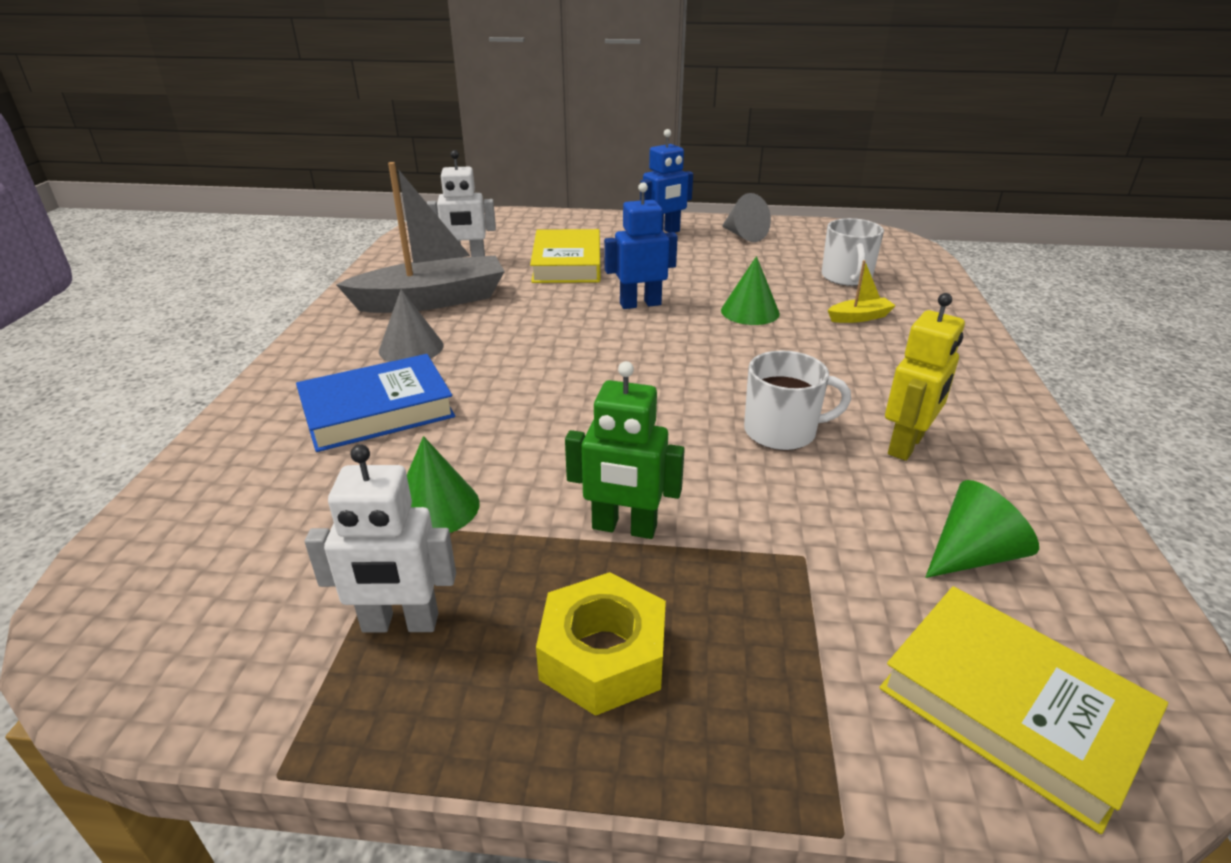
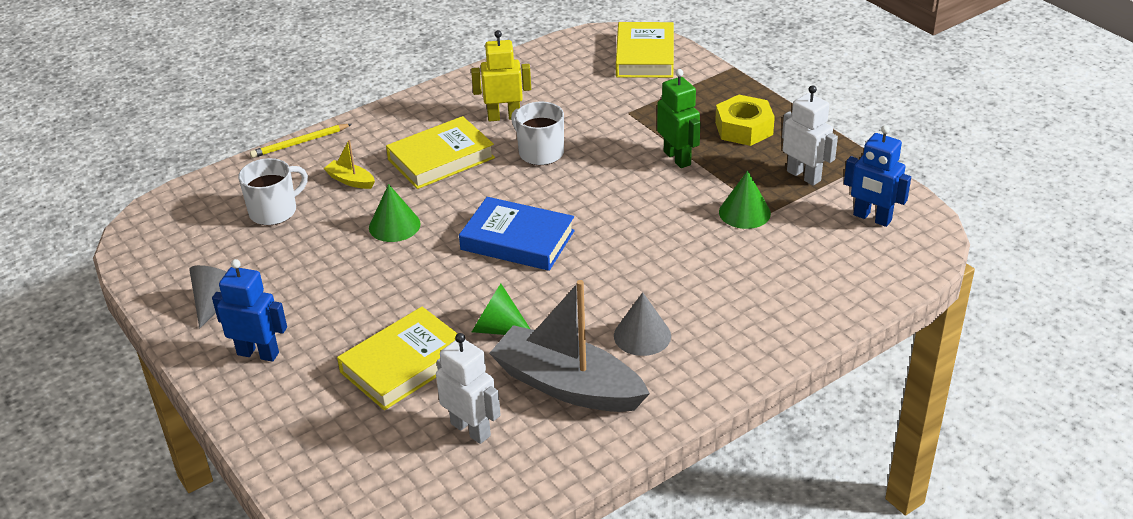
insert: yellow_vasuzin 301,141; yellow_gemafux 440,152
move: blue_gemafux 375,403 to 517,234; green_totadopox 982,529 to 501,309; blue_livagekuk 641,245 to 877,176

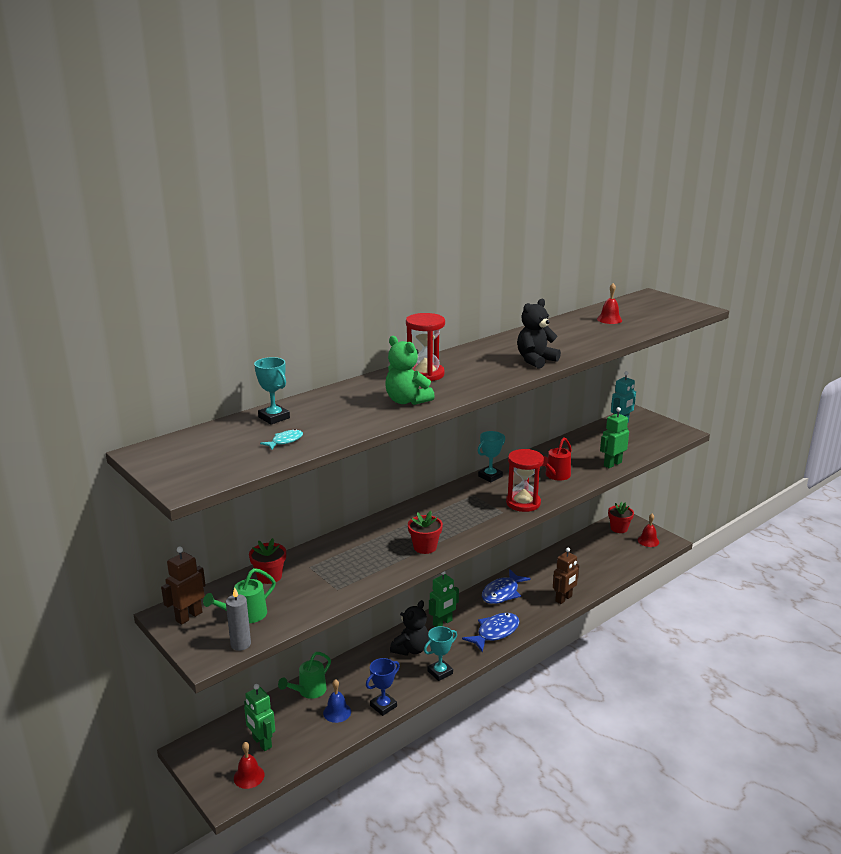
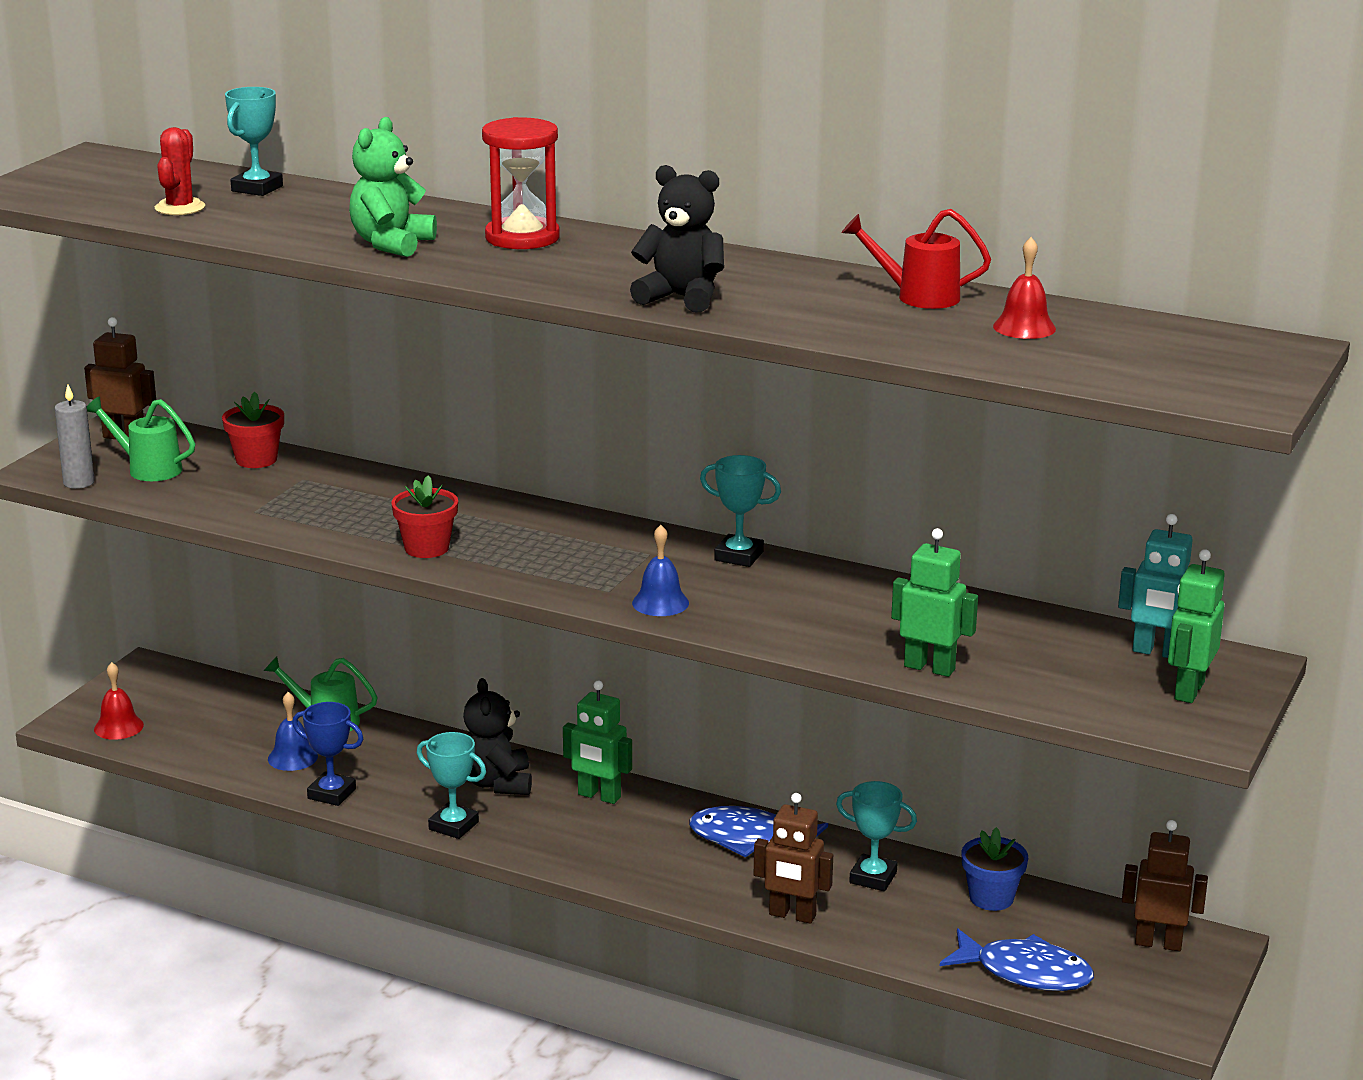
delete: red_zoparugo 648,530
insert: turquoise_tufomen 876,836; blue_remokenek 994,869
move: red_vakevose 557,459 to 916,259; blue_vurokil 491,632 to 1017,960; green_livagekuk 259,717 to 1196,626
replace: turquoise_vurokil 281,439 to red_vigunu 180,171; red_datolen 525,480 to blue_zoparugo 660,570; red_remokenek 621,517 to brown_livagekuk 1165,885
rotate: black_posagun 409,628 = 497,736 75 degrees clockwise

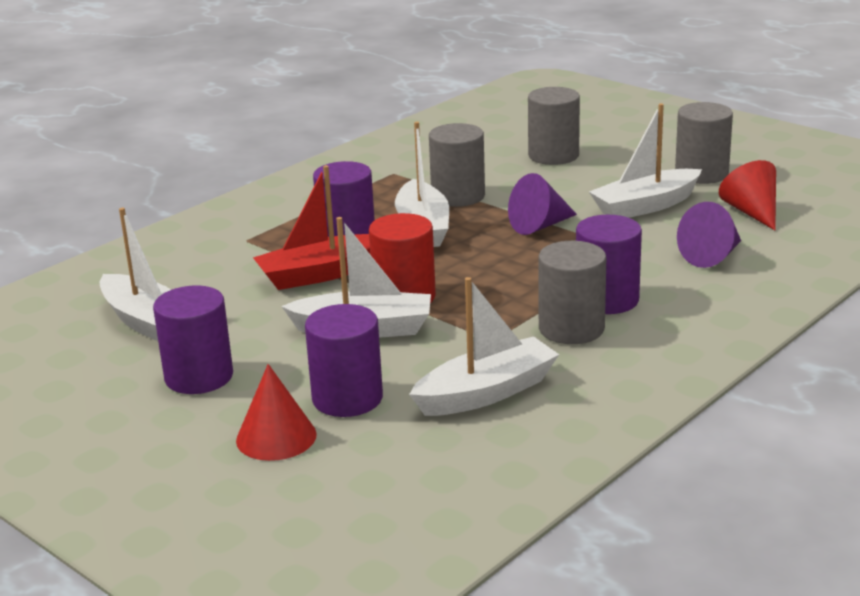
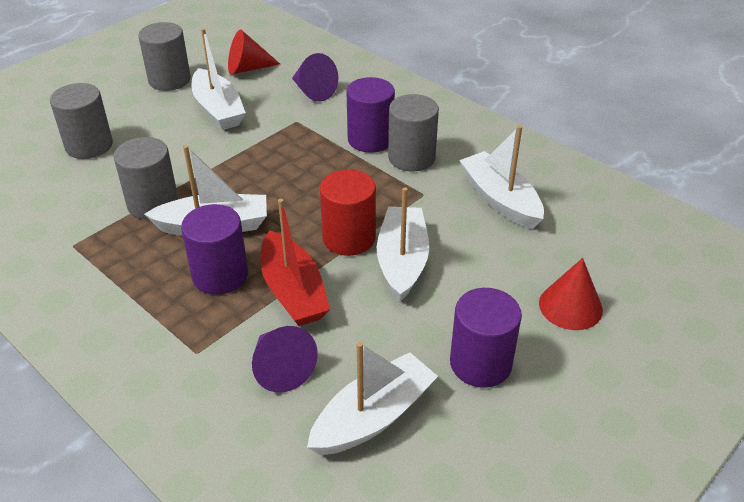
delete: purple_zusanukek 344,360
move: purple_totadopox 542,204 to 285,359

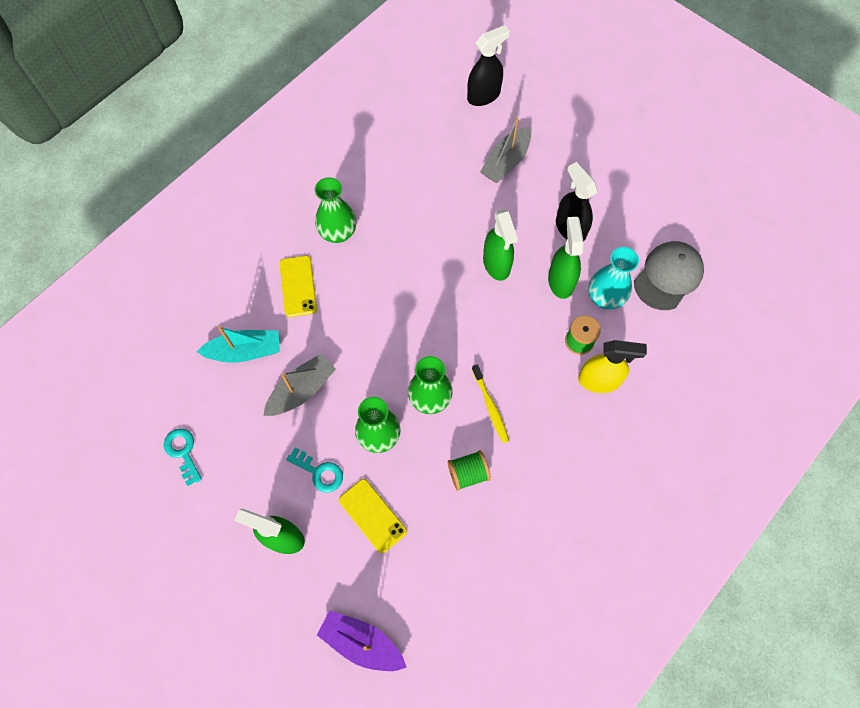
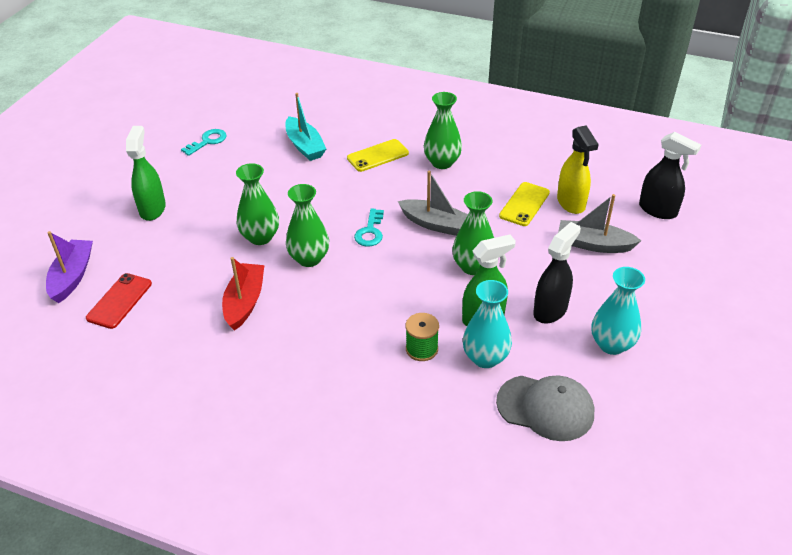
delete: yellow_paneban 490,403
insert: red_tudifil 119,301; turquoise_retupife 618,311
move: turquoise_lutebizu 314,470 to 369,228; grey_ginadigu 299,385 to 433,203; yellow_tudifil 373,516 to 524,204; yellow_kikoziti 612,366 to 578,169
replace: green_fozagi 469,470 to red_ginadigu 243,294; green_kikoziti 500,245 to green_retupife 473,233

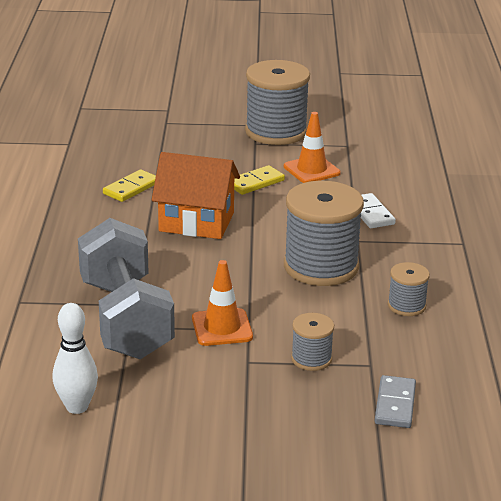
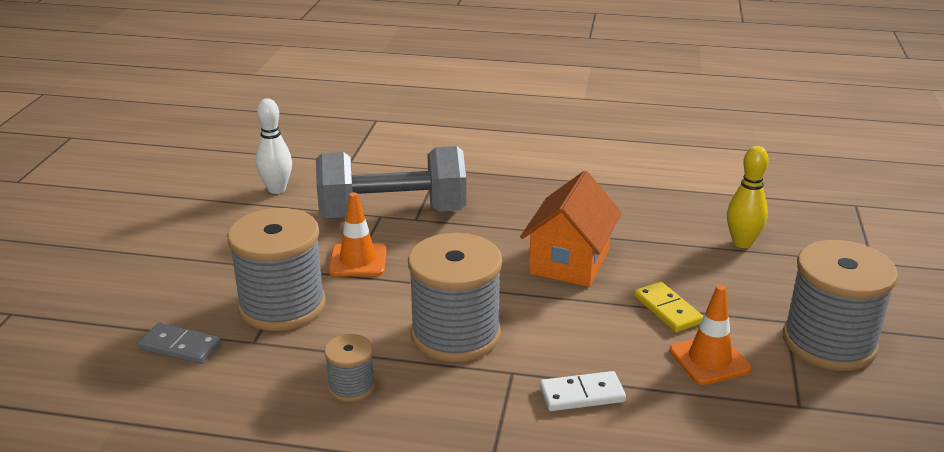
delete: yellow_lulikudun 129,185
insert: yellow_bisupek 748,197
resize: grey_fozagi 312,342 = 276,269 x2.05

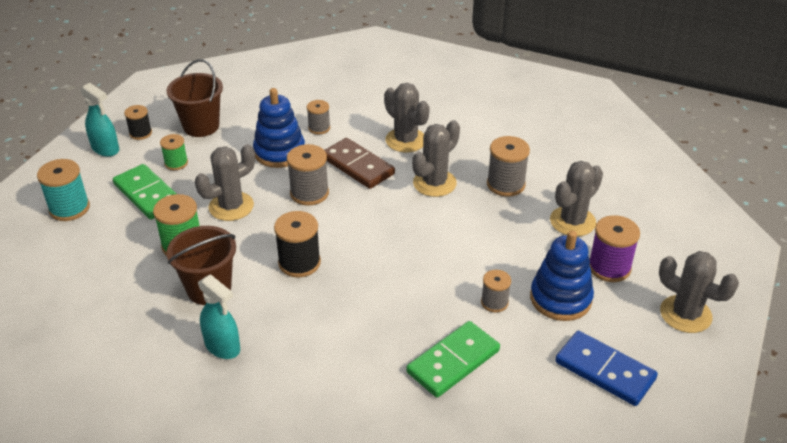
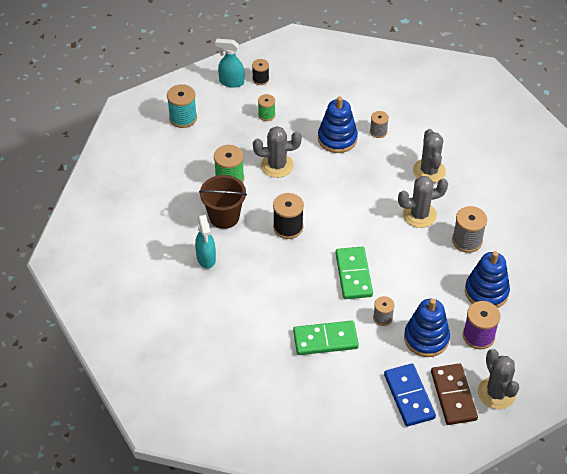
delete: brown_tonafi 195,98; grey_fozagi 308,175
move: green_lulikudun 145,192 to 354,273; brown_lulikudun 360,163 to 454,394
replace: grey_vigunu 576,198 to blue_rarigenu 487,279
rotate: turquoise_kikoziti 99,120 = 229,63 120 degrees clockwise

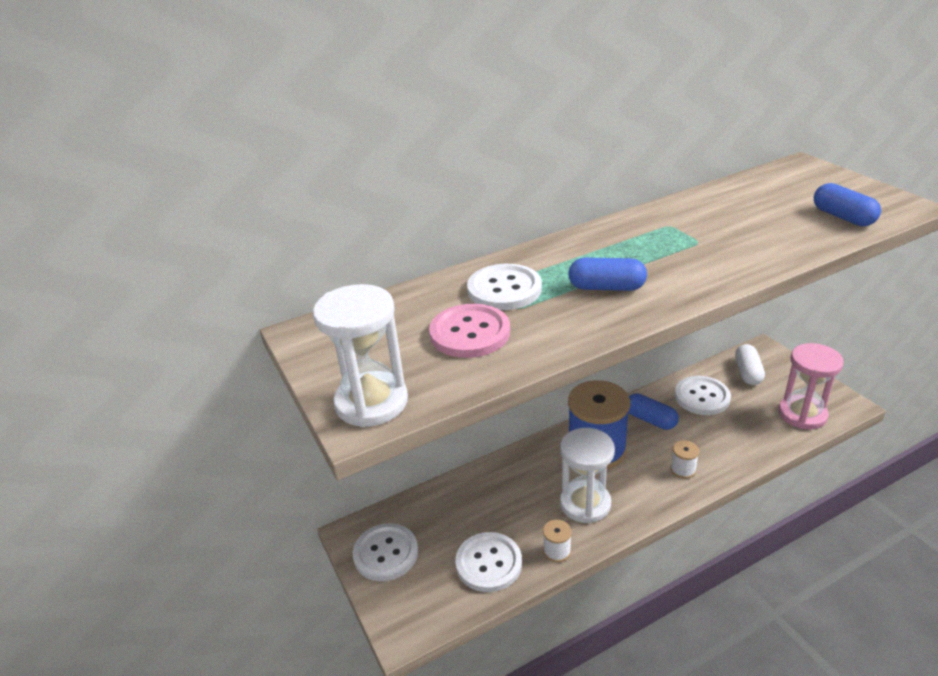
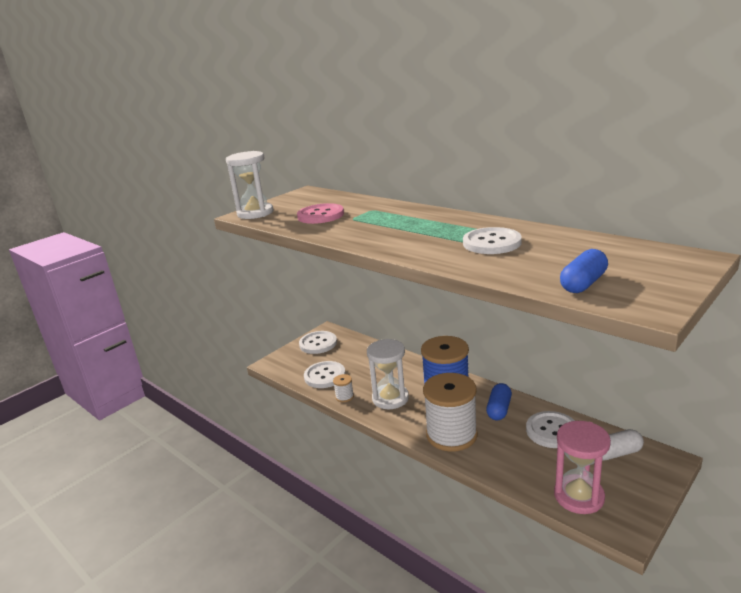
delete: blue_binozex 607,274
move: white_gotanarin 504,287 to 492,240
resize: white_fozagi 684,459 = 450,412 x2.42

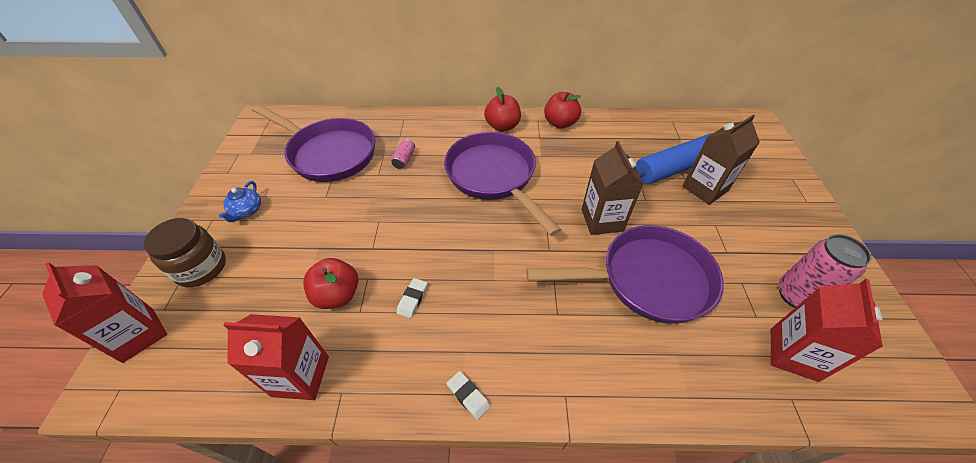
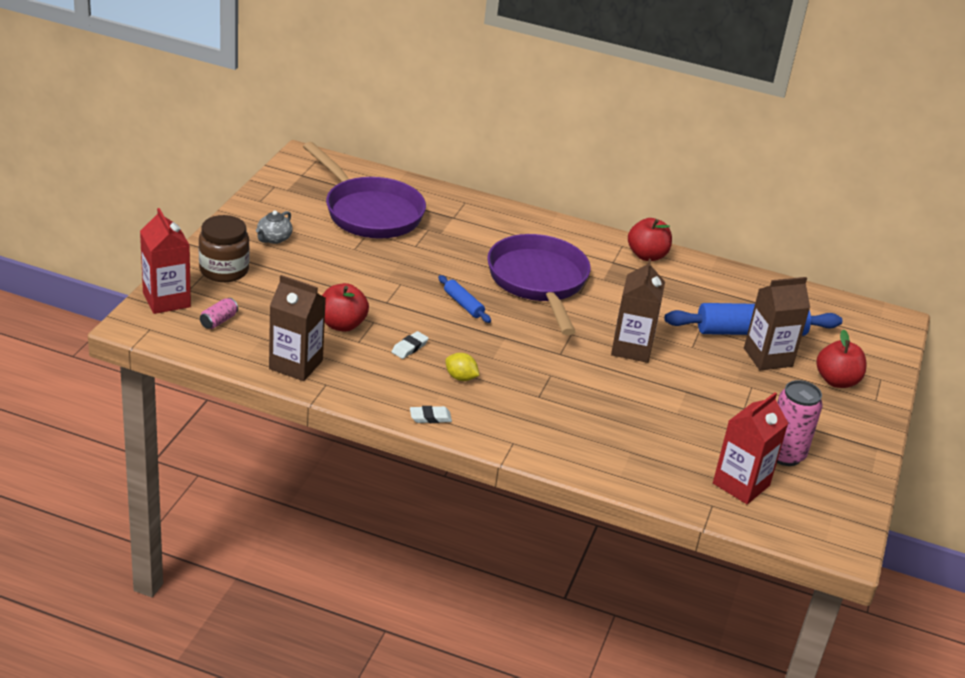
delete: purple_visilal 625,274
insert: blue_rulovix 464,299; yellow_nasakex 462,367
move: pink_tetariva 403,154 to 219,313; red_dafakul 502,109 to 841,358
recolor: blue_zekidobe 240,201 to grey_zekidobe 274,227; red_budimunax 276,357 to brown_budimunax 297,328
rotate: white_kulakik 468,395 = 431,414 75 degrees counterclockwise

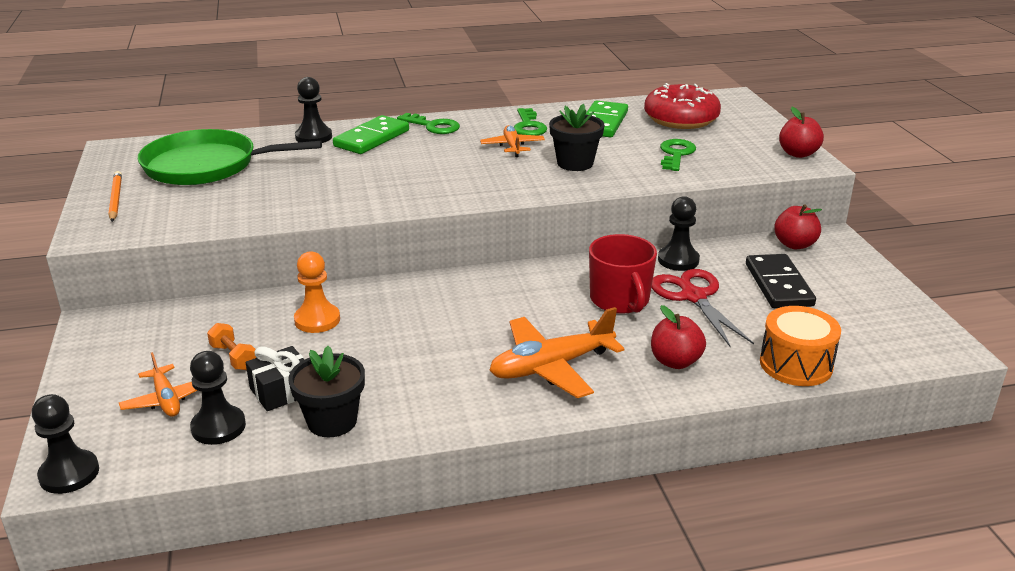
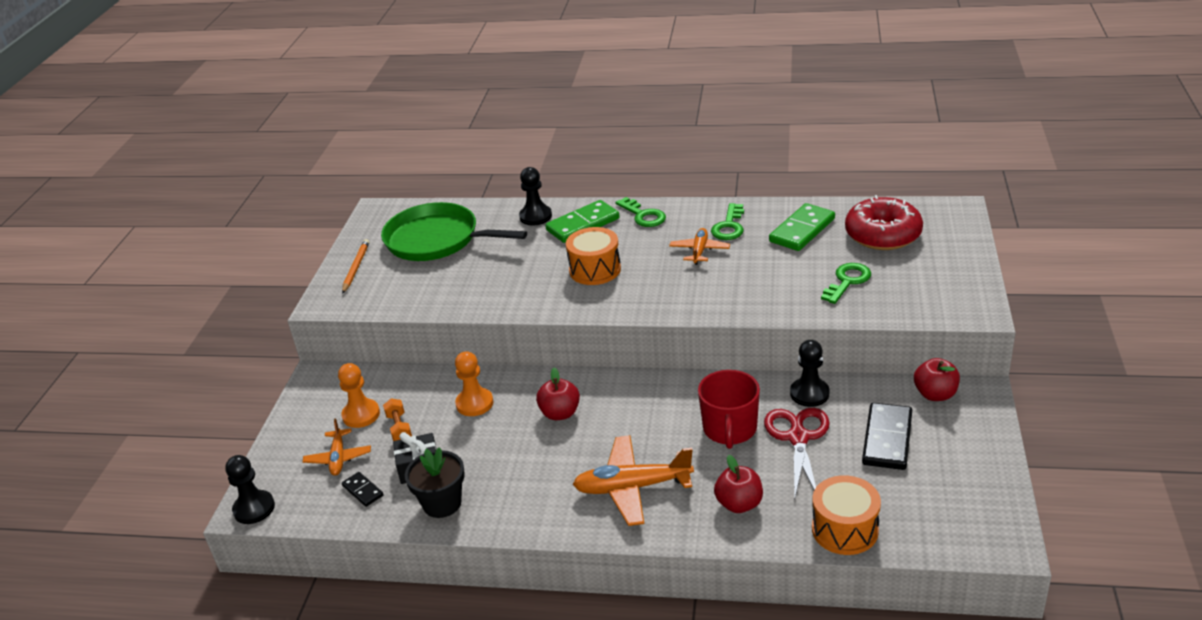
delete: black_remokenek 576,137
insert: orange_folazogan 359,395; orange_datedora 593,256
move: red_dafakul 801,132 to 558,394
replace: black_folazogan 218,398 to black_lulikudun 363,489

